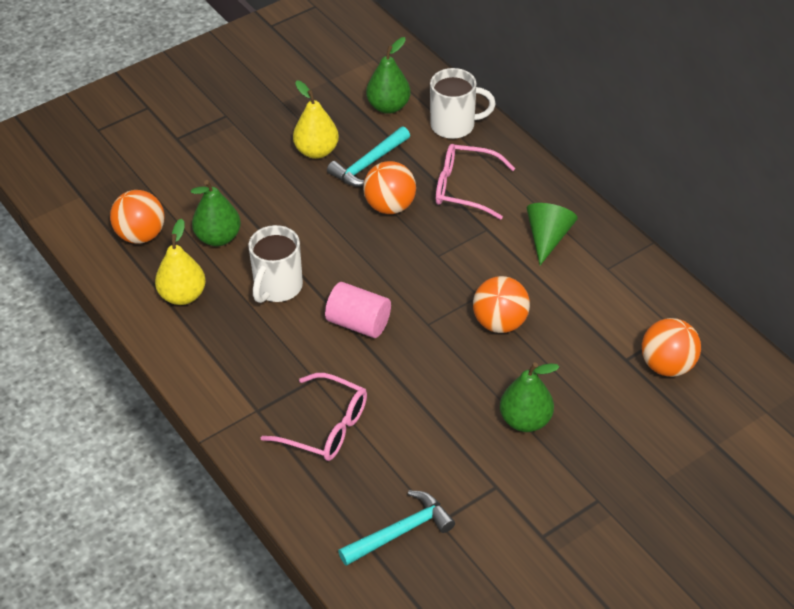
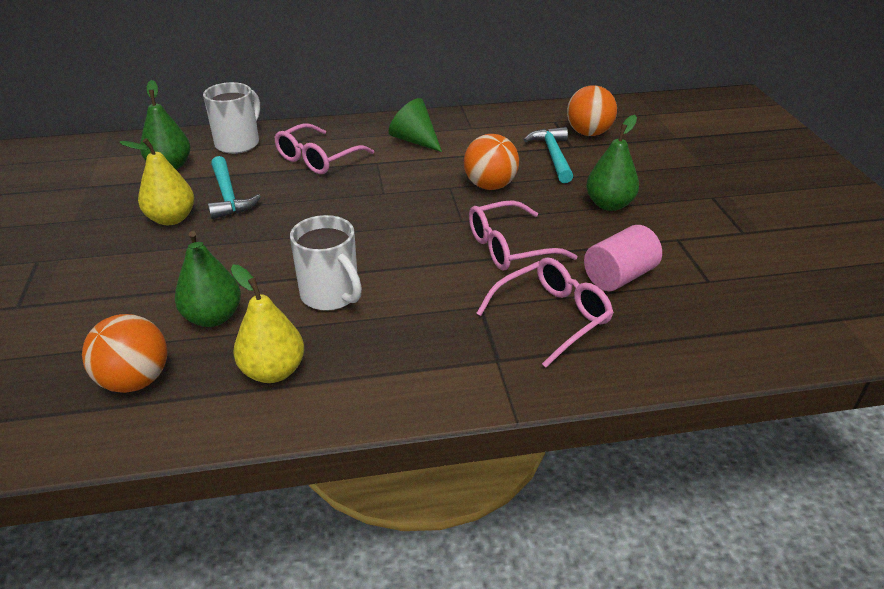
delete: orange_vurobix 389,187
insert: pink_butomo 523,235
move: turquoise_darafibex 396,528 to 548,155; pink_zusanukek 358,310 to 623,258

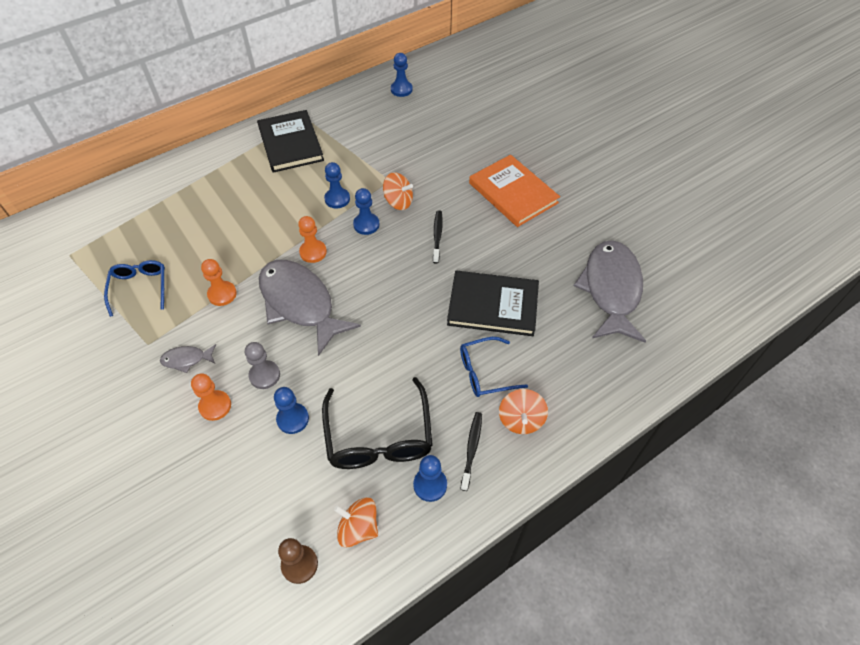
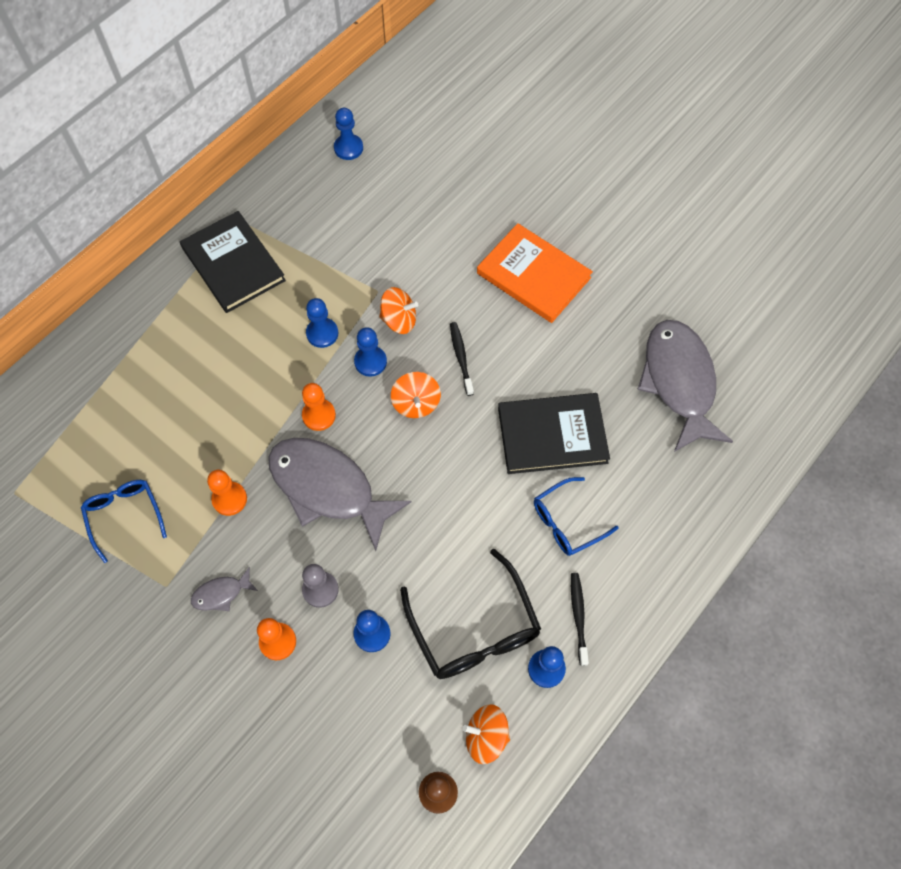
move: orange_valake 523,411 to 416,395

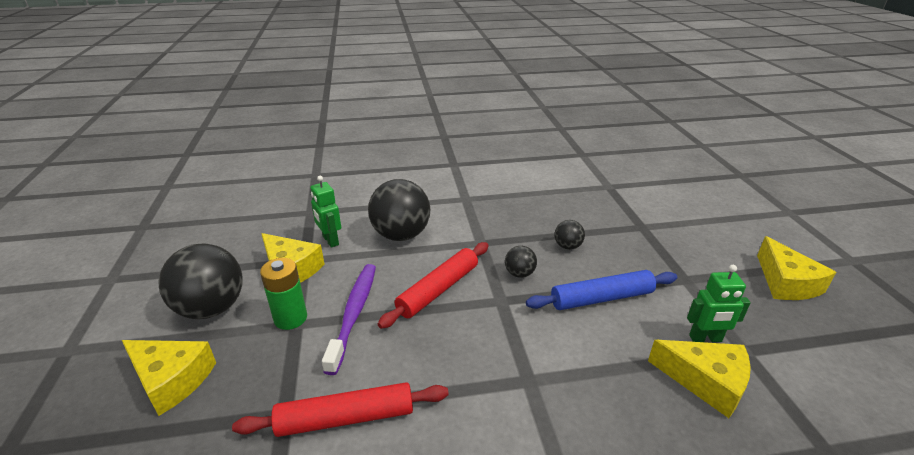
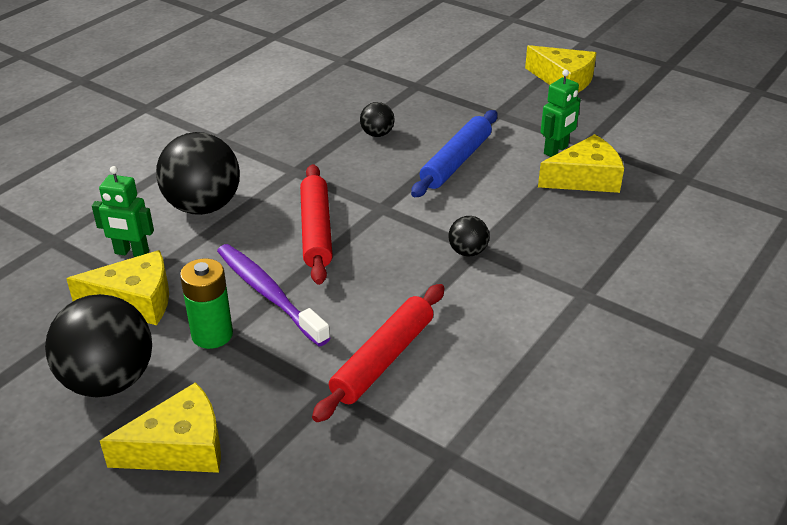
move: black_vurobix 521,262 to 468,236

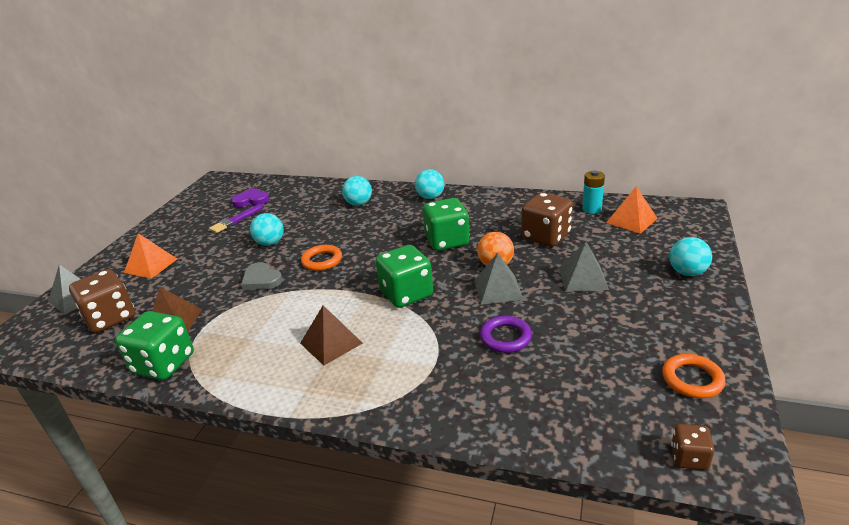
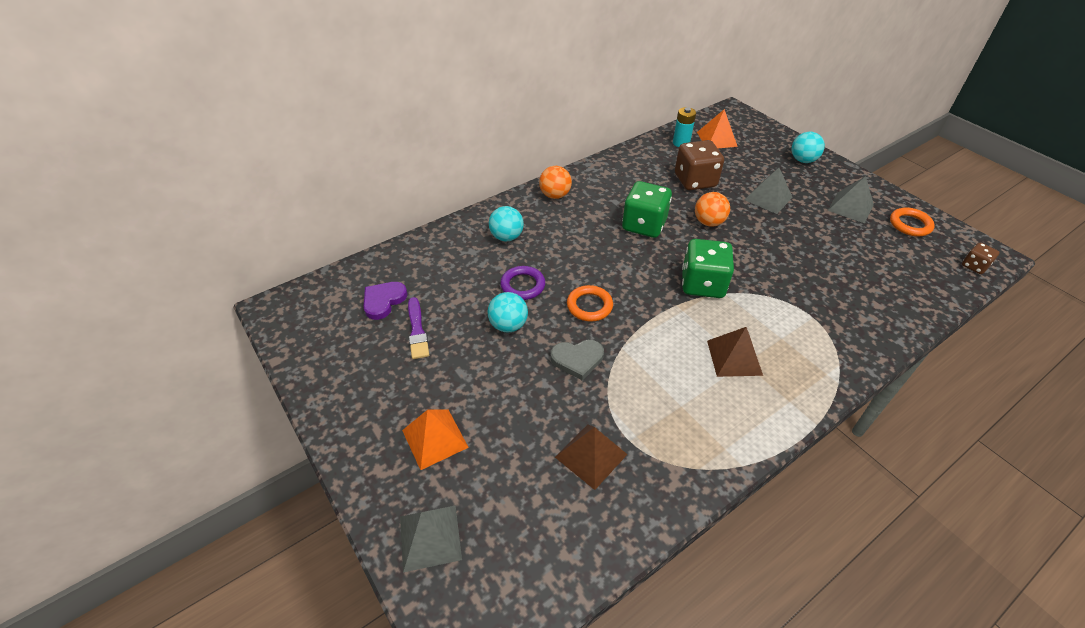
delete: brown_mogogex 102,301; green_mogogex 154,345
move: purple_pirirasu 506,334 to 522,283; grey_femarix 499,279 to 851,199
recolor: turquoise_vurobix 429,184 to orange_vurobix 555,182

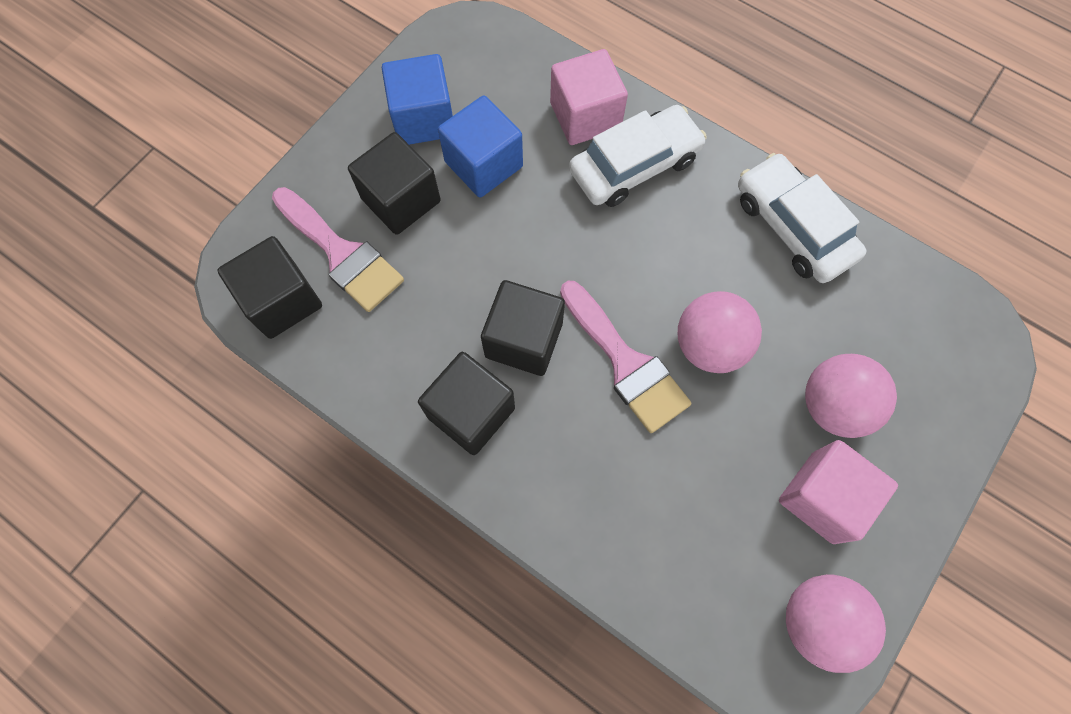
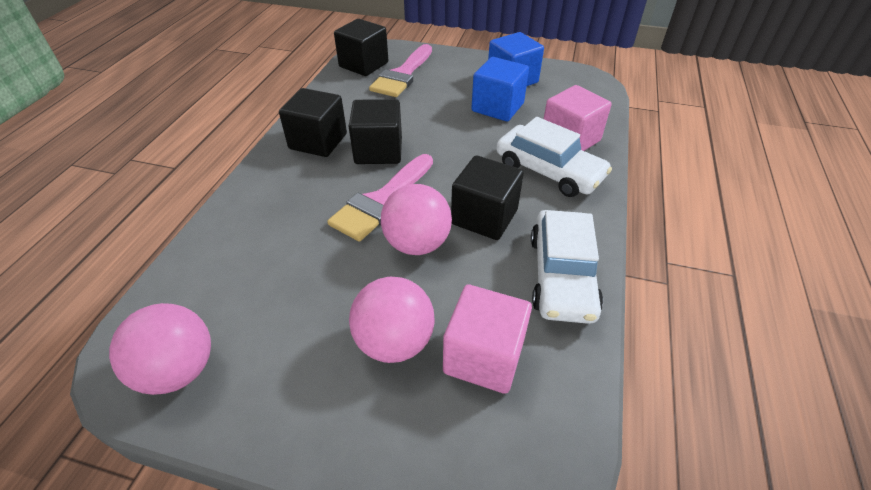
move: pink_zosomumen 838,492 to 487,339; black_zosomumen 394,183 to 487,197
rotate: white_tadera 802,218 = 567,267 150 degrees clockwise

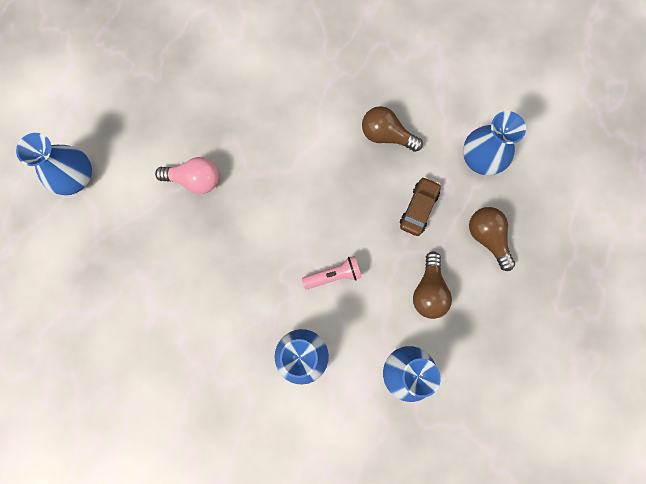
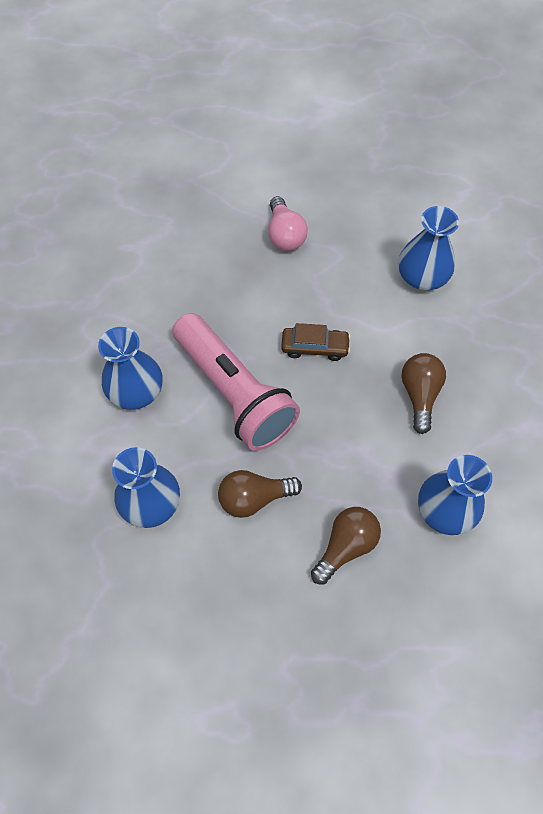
move: brown_tadera 420,206 to 316,342; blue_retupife 54,164 to 429,248
resize: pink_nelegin 332,272 = 236,382 x2.31

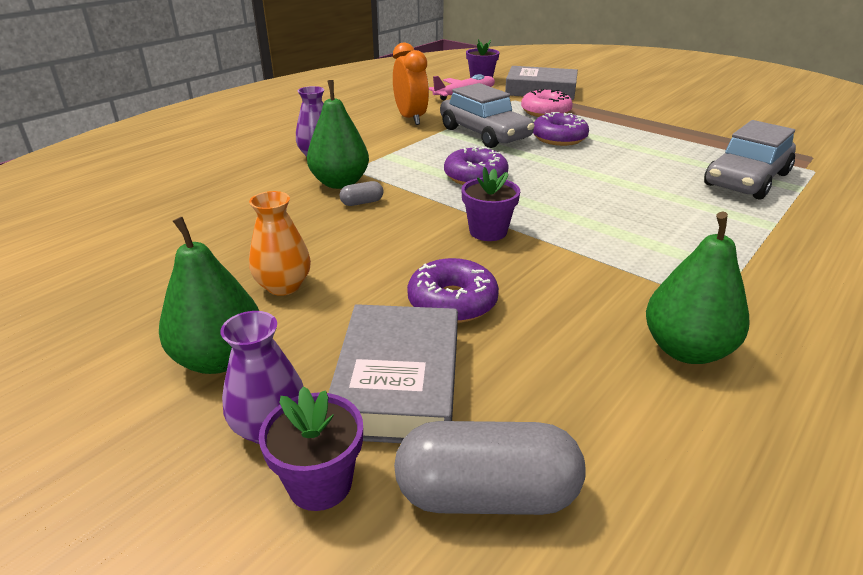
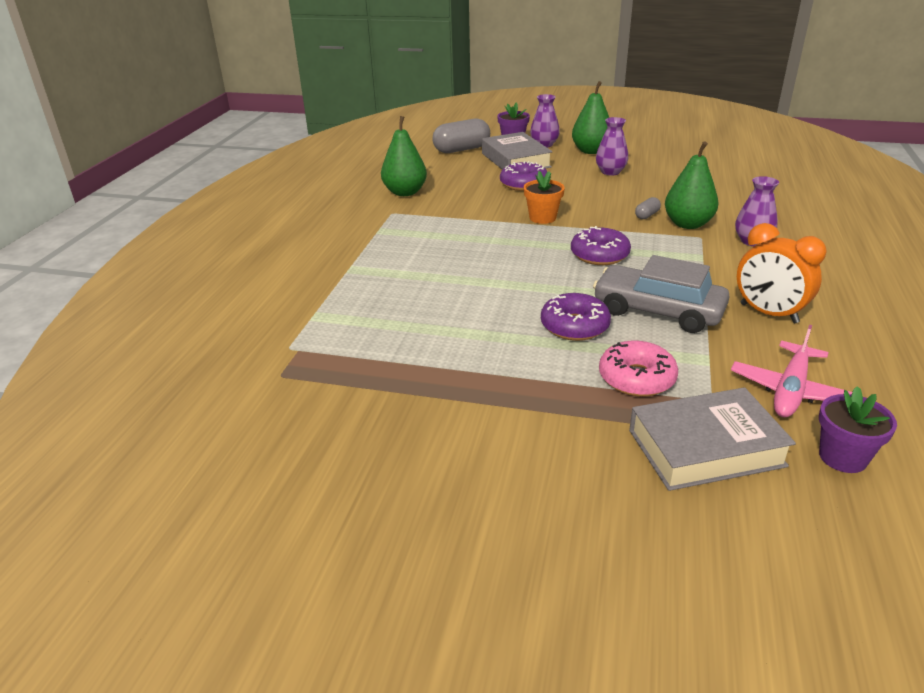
delete: grey_tadera 750,160
recolor: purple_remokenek 490,204 to orange_remokenek 544,197; orange_retupife 280,243 to purple_retupife 612,146

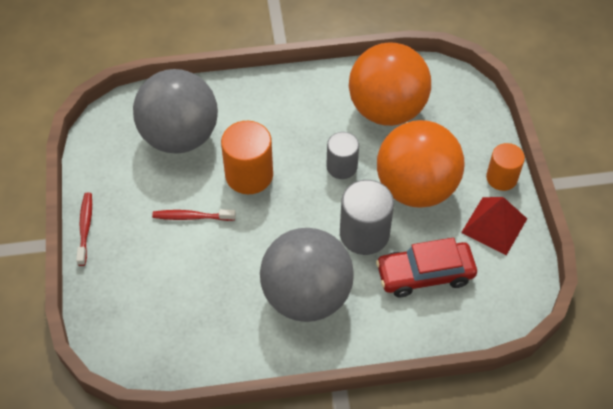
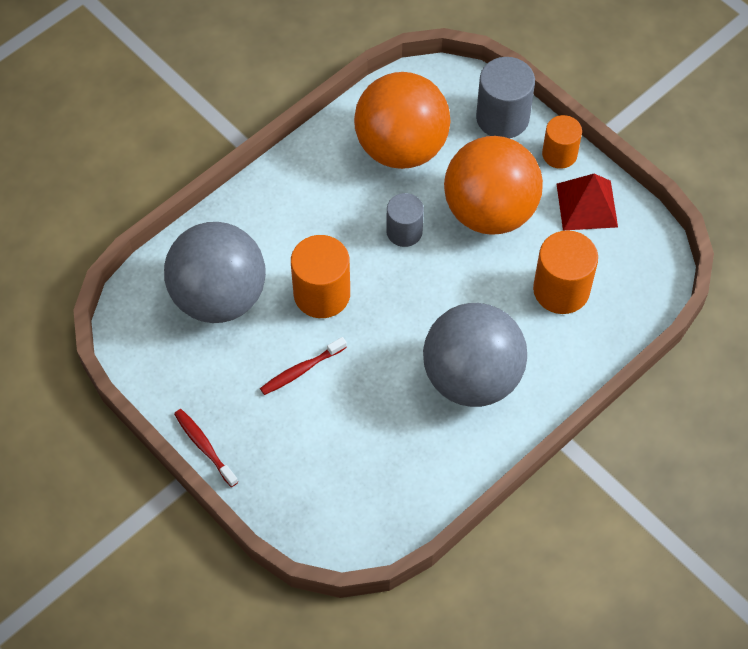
move: grey_zusanukek 367,217 to 505,98
replace: red_tadera 426,267 to orange_zusanukek 565,272

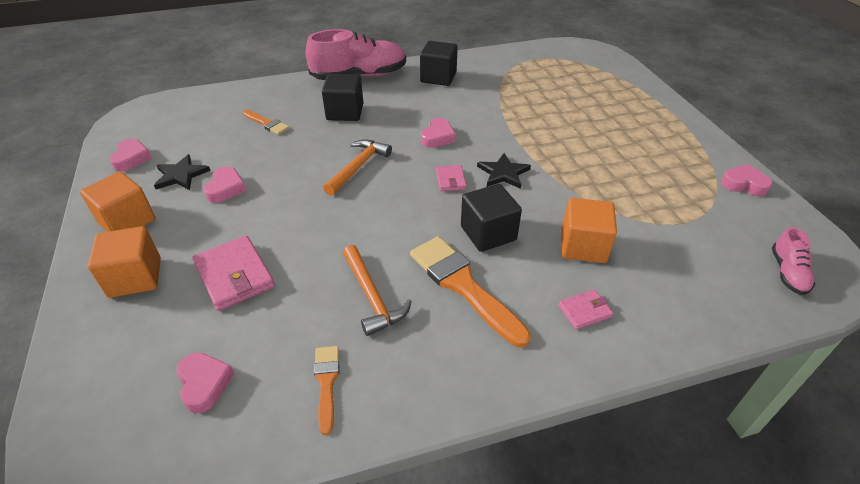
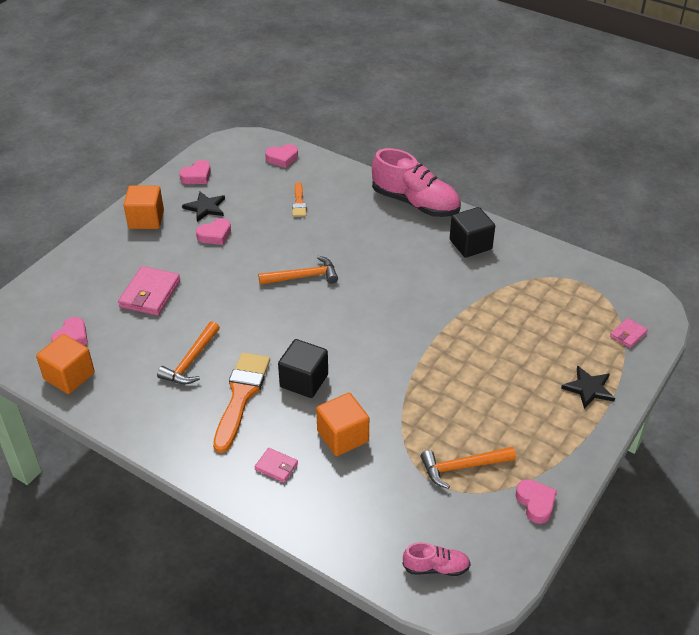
delete: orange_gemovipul 327,390; black_zosomumen 342,97
insert: orange_darafibex 468,468
move: orange_zosomumen 124,262 to 65,364; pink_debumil 438,133 to 281,156; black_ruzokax 504,171 to 588,387; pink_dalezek 451,178 to 629,333
rotate: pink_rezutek 793,261 = 437,559 150 degrees counterclockwise

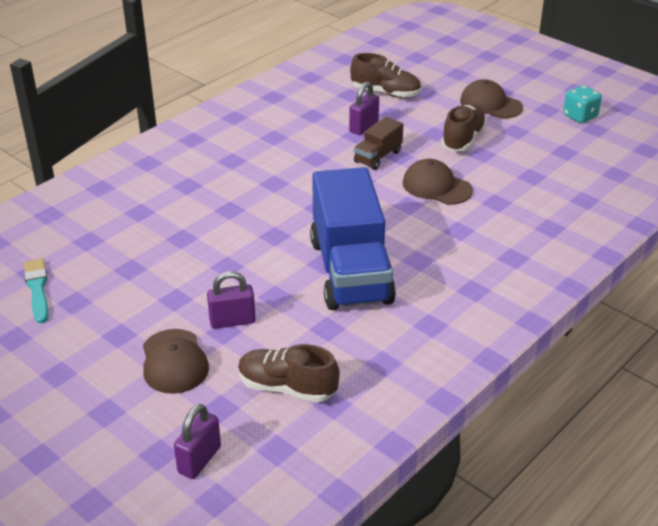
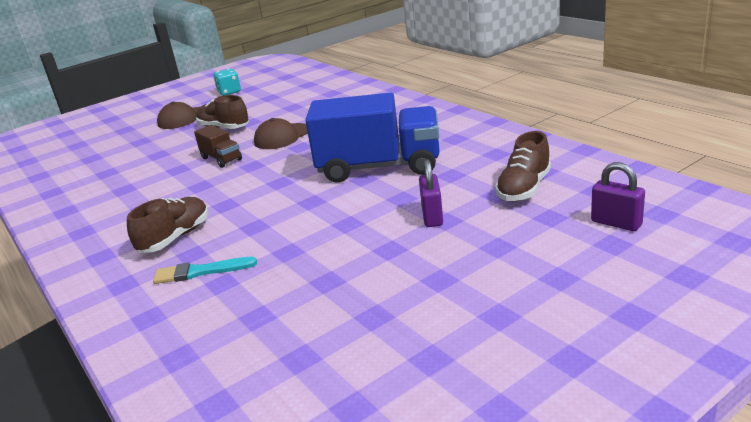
delete: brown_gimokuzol 176,361; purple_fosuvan 364,108
move: brown_rezutek 385,75 to 168,225; turquoise_gemovipul 36,291 to 205,270

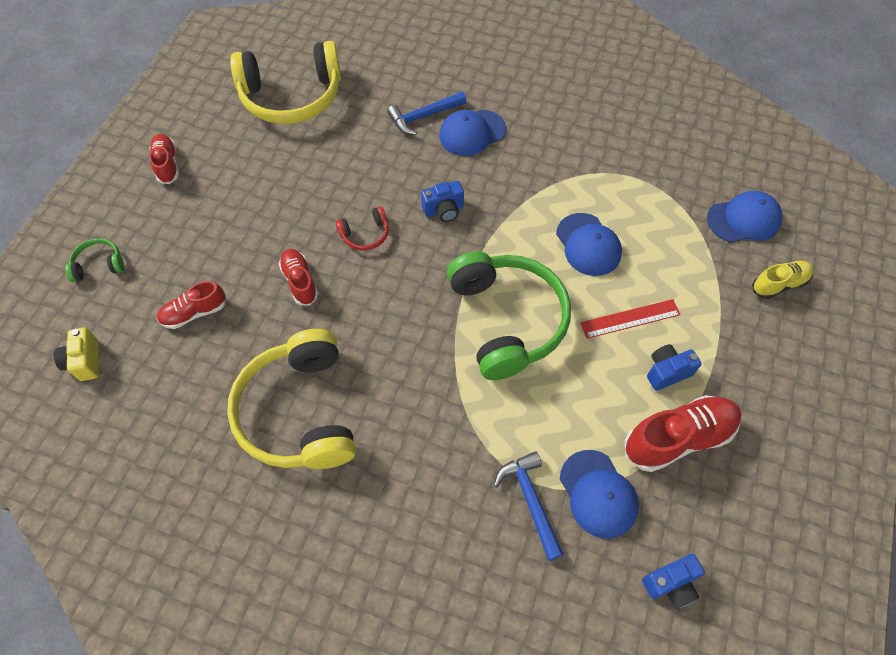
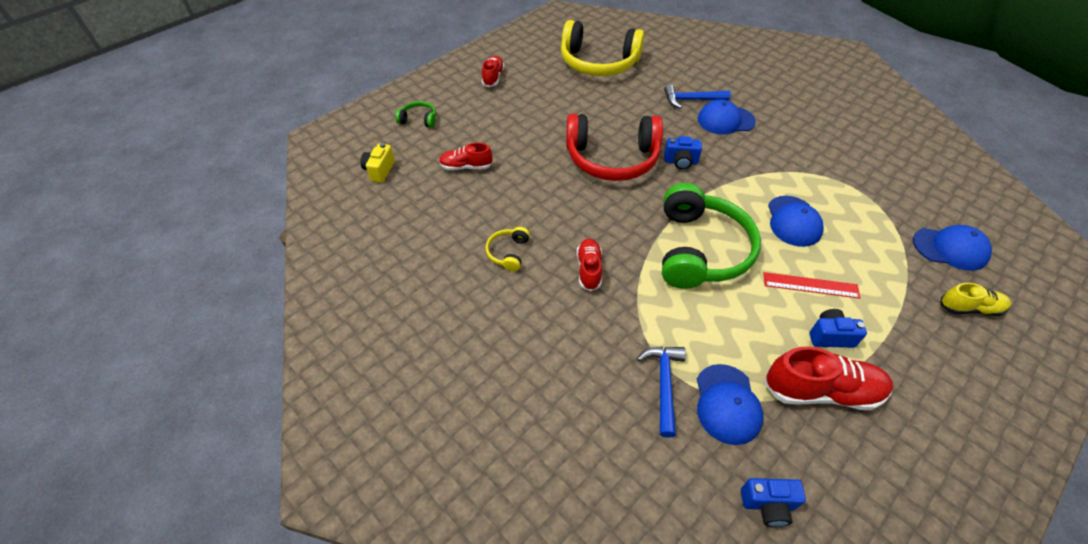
move: red_rezutek 298,277 to 589,265
resize: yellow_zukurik 291,399 = 507,249 x0.43; red_zukurik 362,228 = 614,147 x2.35

